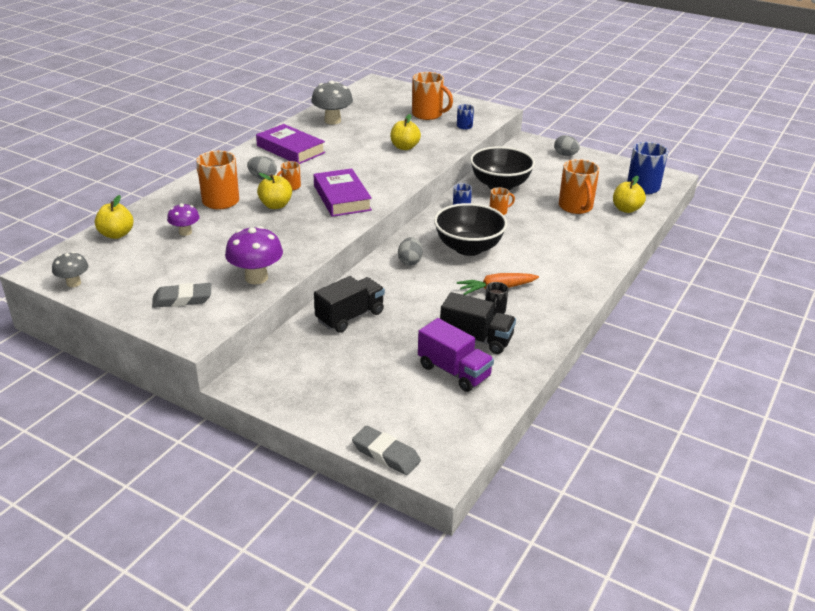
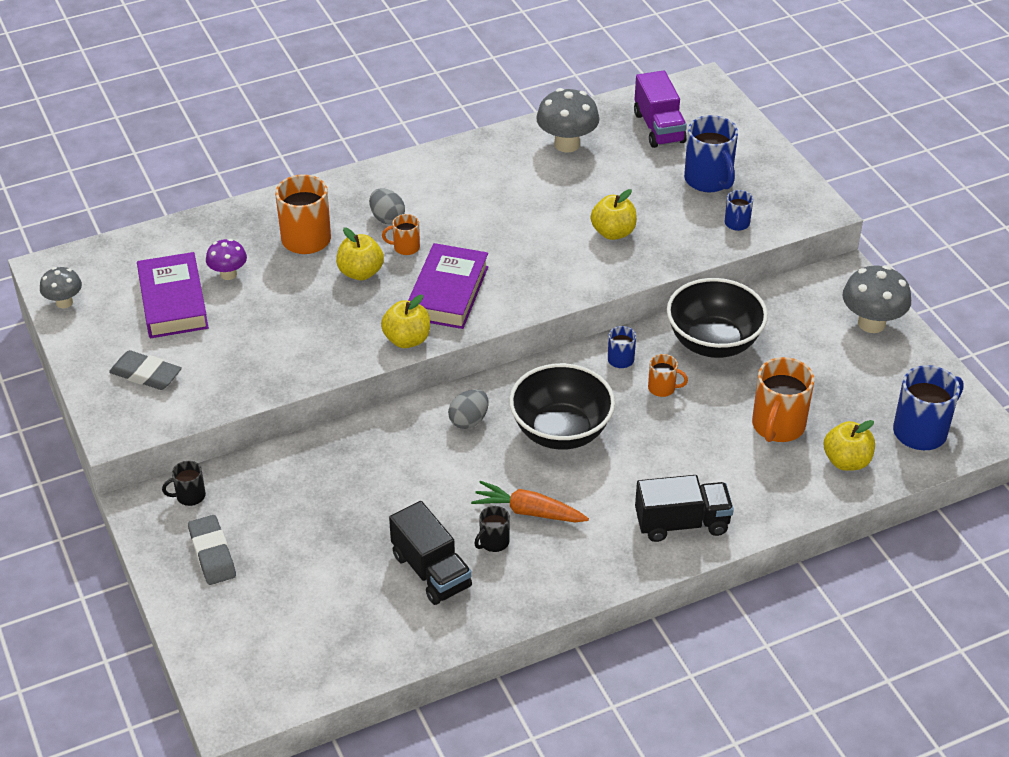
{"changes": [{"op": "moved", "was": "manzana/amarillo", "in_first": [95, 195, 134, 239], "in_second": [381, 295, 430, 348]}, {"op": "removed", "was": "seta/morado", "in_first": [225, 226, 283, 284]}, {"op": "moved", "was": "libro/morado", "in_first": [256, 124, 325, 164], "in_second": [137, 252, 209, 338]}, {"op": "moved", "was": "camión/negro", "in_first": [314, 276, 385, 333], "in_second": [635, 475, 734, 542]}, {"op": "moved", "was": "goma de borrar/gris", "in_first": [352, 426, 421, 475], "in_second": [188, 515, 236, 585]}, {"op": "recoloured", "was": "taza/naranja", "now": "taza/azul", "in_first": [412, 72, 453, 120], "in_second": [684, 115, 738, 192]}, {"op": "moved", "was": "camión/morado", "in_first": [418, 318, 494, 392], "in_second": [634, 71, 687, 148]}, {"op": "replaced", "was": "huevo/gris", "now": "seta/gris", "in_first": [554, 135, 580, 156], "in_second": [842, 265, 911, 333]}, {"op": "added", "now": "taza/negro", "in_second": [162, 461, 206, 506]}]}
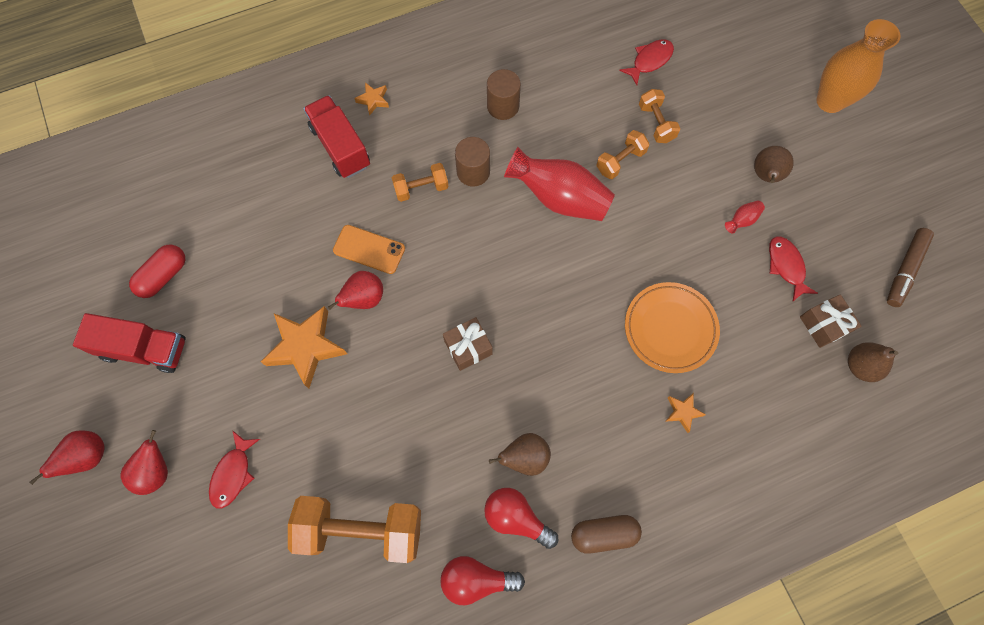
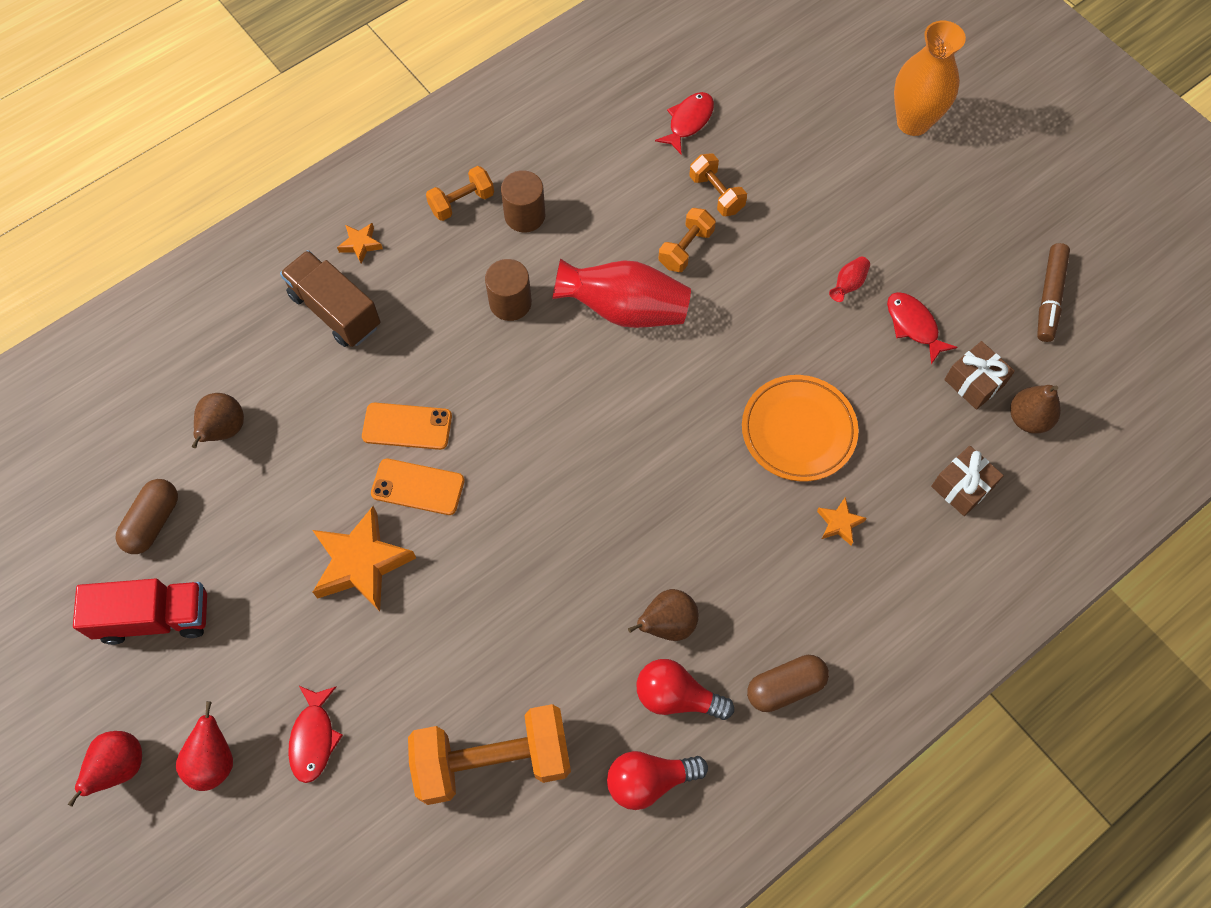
{"changes": [{"op": "recoloured", "was": "cápsula/rojo", "now": "cápsula/marrón", "in_first": [129, 245, 185, 298], "in_second": [116, 479, 178, 554]}, {"op": "recoloured", "was": "camión/rojo", "now": "camión/marrón", "in_first": [303, 95, 370, 178], "in_second": [280, 250, 381, 347]}, {"op": "replaced", "was": "pera/rojo", "now": "móvil/naranja", "in_first": [328, 271, 383, 310], "in_second": [371, 459, 465, 515]}, {"op": "moved", "was": "mancuerna/naranja", "in_first": [392, 163, 449, 202], "in_second": [426, 166, 494, 221]}, {"op": "moved", "was": "regalo/marrón", "in_first": [443, 317, 493, 371], "in_second": [931, 446, 1004, 516]}, {"op": "moved", "was": "pera/marrón", "in_first": [754, 146, 794, 183], "in_second": [192, 393, 244, 448]}]}
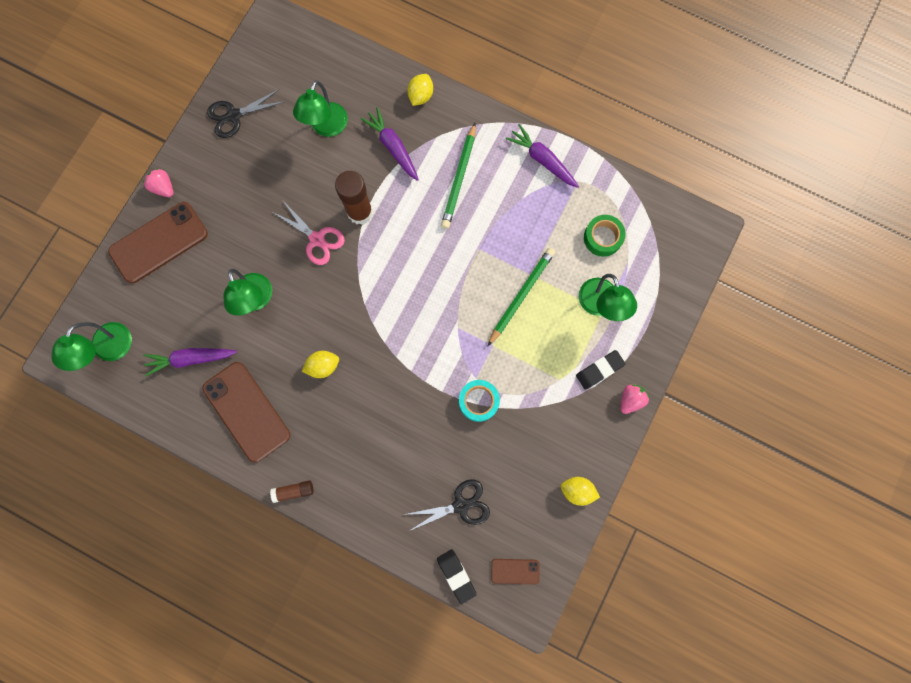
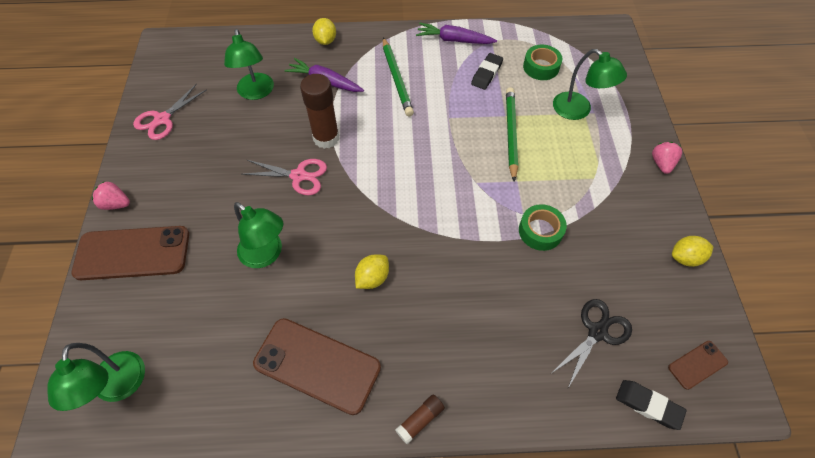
{"changes": [{"op": "turned", "was": "móvil/marrón", "in_first": [108, 202, 208, 283], "in_second": [71, 226, 189, 280], "clockwise": 60}, {"op": "removed", "was": "zanahoria/morado", "in_first": [143, 348, 237, 376]}, {"op": "recoloured", "was": "tijeras/negro", "now": "tijeras/rosa", "in_first": [207, 89, 284, 138], "in_second": [133, 83, 207, 140]}, {"op": "recoloured", "was": "cinta adhesiva/turquesa", "now": "cinta adhesiva/verde", "in_first": [459, 380, 500, 422], "in_second": [519, 204, 567, 251]}, {"op": "moved", "was": "goma de borrar/negro", "in_first": [576, 350, 626, 390], "in_second": [471, 53, 503, 90]}]}
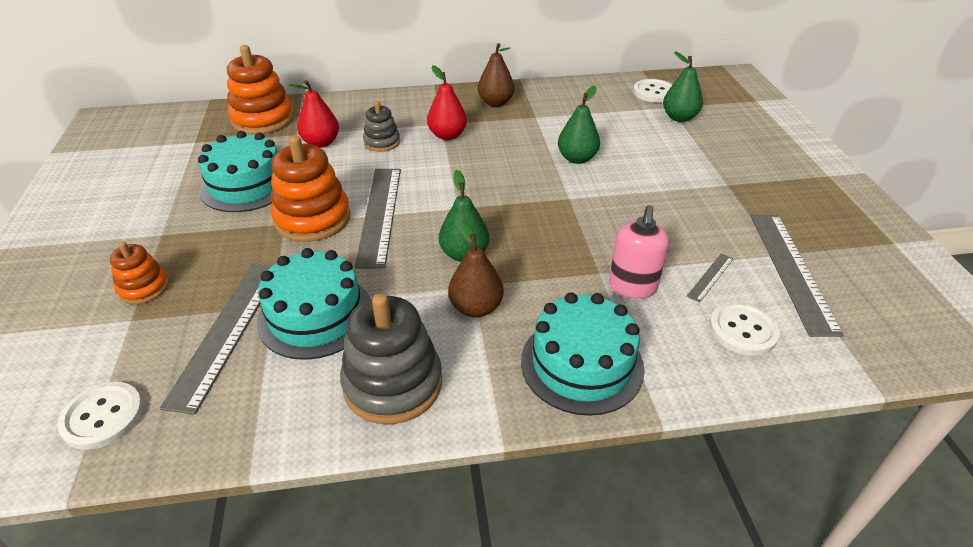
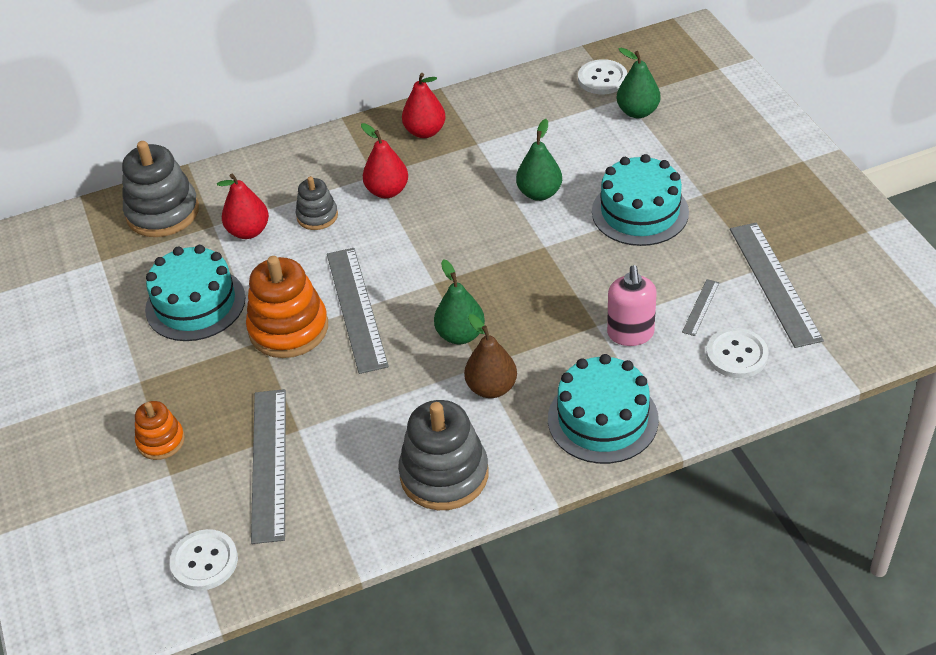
{"changes": [{"op": "recoloured", "was": "juguete apilable/naranja", "now": "juguete apilable/gris", "in_first": [227, 45, 294, 135], "in_second": [122, 141, 199, 237]}, {"op": "moved", "was": "tarta/turquesa", "in_first": [257, 248, 371, 360], "in_second": [592, 154, 689, 246]}, {"op": "recoloured", "was": "pera/marrón", "now": "pera/rojo", "in_first": [478, 43, 515, 107], "in_second": [402, 73, 446, 138]}]}
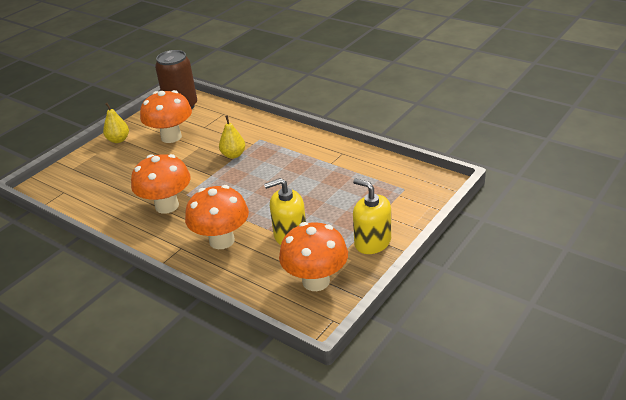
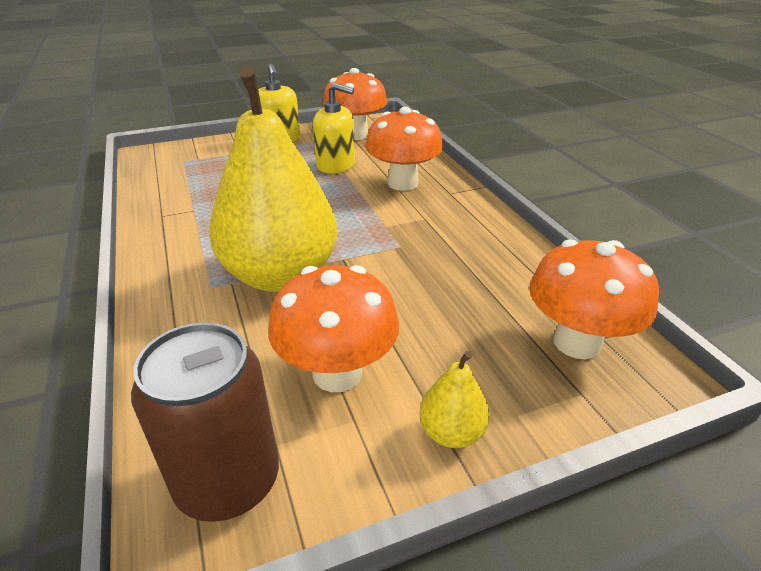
{"changes": [{"op": "moved", "was": "seta/naranja", "in_first": [131, 154, 191, 214], "in_second": [530, 239, 659, 359]}, {"op": "resized", "was": "pera/amarillo", "in_first": [219, 116, 245, 159], "in_second": [209, 66, 337, 292], "ratio": 2.45}]}
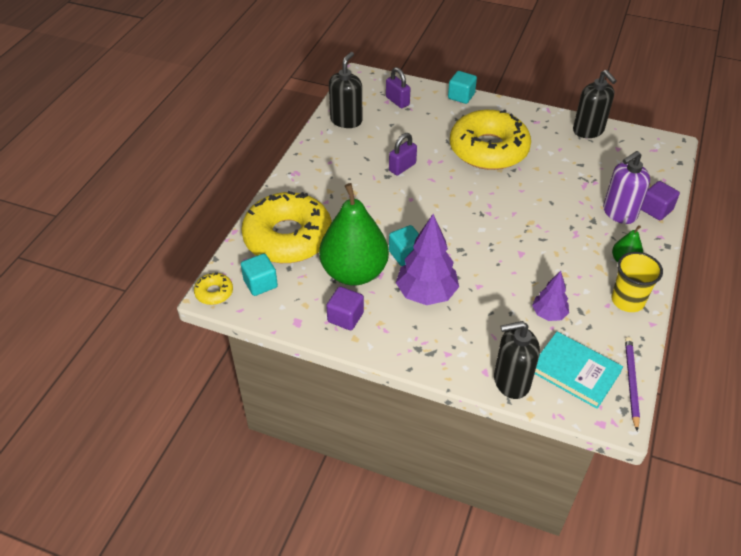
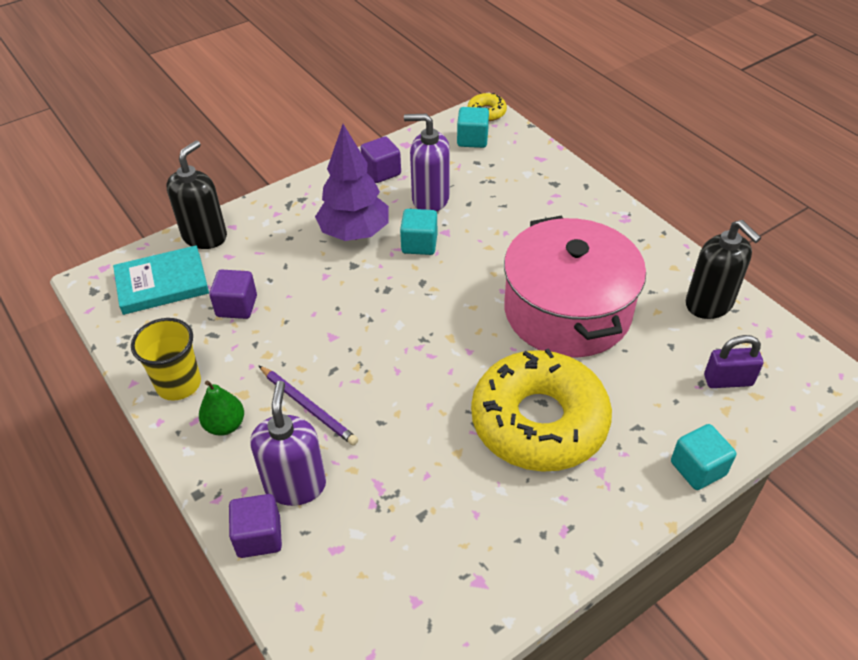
{"changes": [{"op": "removed", "was": "rosquilla/amarillo", "in_first": [241, 191, 332, 263]}, {"op": "replaced", "was": "pera/verde", "now": "dispensador de jabón/morado", "in_first": [319, 183, 389, 286], "in_second": [404, 114, 450, 211]}, {"op": "replaced", "was": "candado/morado", "now": "olla/rosa", "in_first": [389, 133, 417, 176], "in_second": [504, 216, 646, 358]}, {"op": "replaced", "was": "árbol/morado", "now": "cubo/morado", "in_first": [532, 271, 569, 321], "in_second": [209, 269, 257, 319]}, {"op": "removed", "was": "dispensador de jabón/negro", "in_first": [573, 70, 617, 138]}, {"op": "moved", "was": "lápiz/morado", "in_first": [625, 337, 640, 431], "in_second": [259, 366, 358, 446]}]}
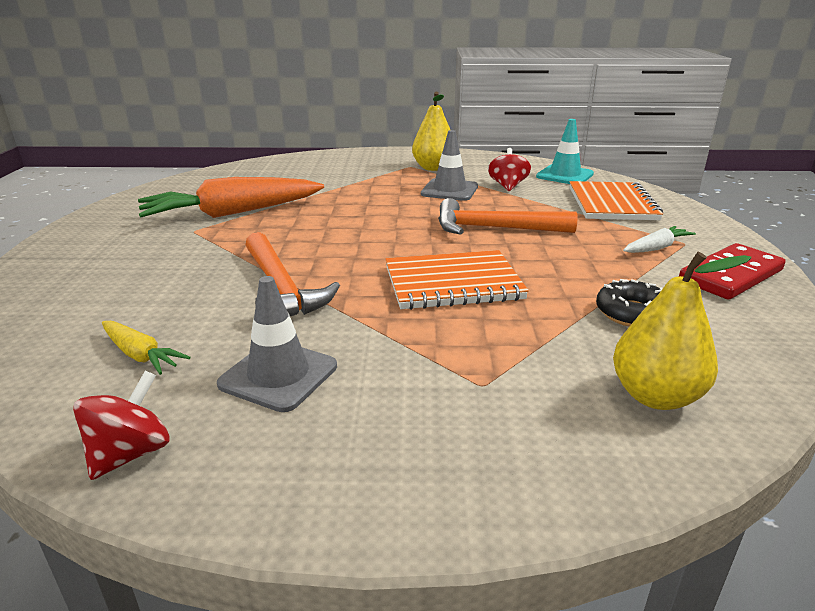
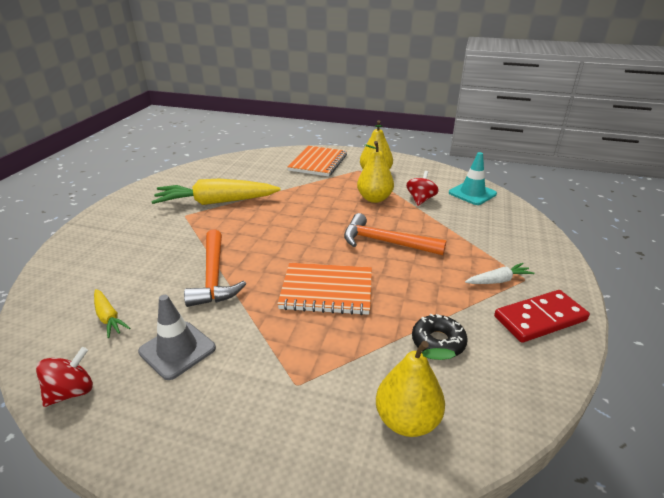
{"changes": [{"op": "recoloured", "was": "zanahoria/naranja", "now": "zanahoria/amarillo", "in_first": [138, 177, 324, 218], "in_second": [151, 179, 280, 205]}, {"op": "replaced", "was": "cono de tráfico/gris", "now": "pera/amarillo", "in_first": [421, 130, 478, 201], "in_second": [357, 141, 394, 203]}, {"op": "moved", "was": "cuaderno/naranja", "in_first": [570, 181, 663, 220], "in_second": [287, 146, 347, 177]}]}
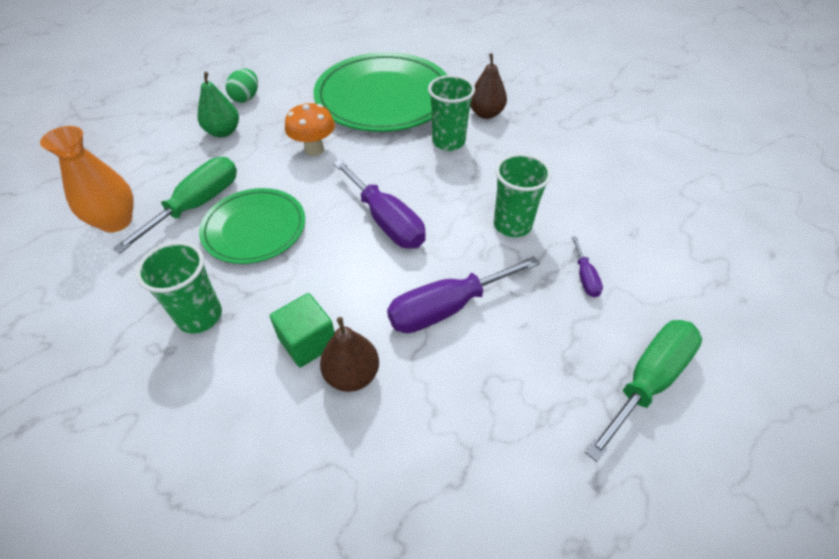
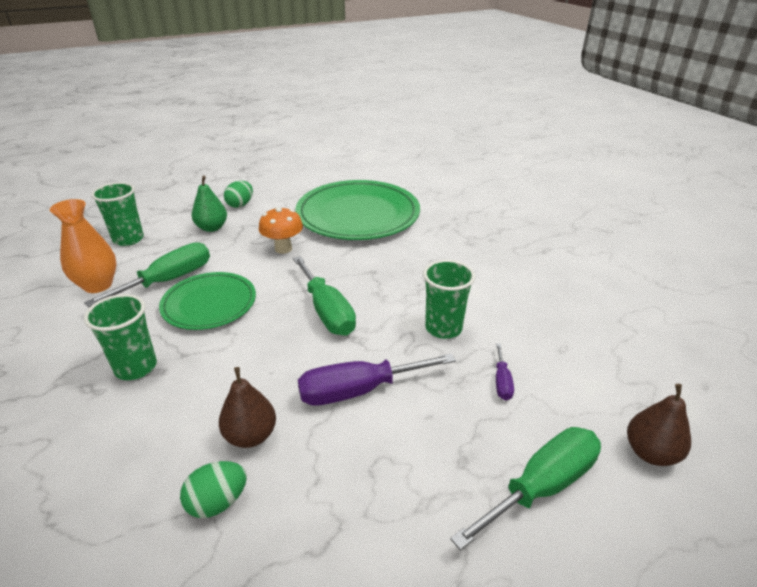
{"changes": [{"op": "removed", "was": "cubo/verde", "in_first": [270, 293, 335, 368]}, {"op": "recoloured", "was": "destornillador/morado", "now": "destornillador/verde", "in_first": [333, 159, 426, 249], "in_second": [293, 256, 356, 336]}, {"op": "moved", "was": "vaso/verde", "in_first": [428, 75, 475, 151], "in_second": [91, 182, 144, 246]}, {"op": "moved", "was": "pera/marrón", "in_first": [470, 53, 507, 119], "in_second": [627, 384, 691, 466]}, {"op": "added", "now": "huevo/verde", "in_second": [180, 461, 247, 518]}]}
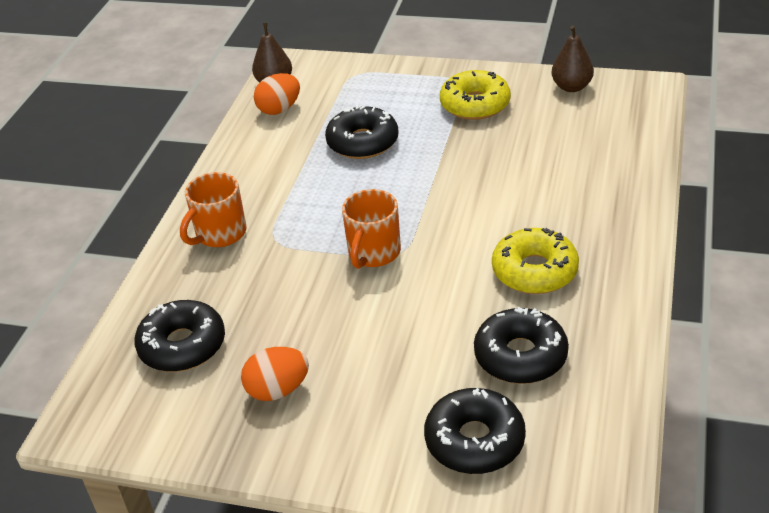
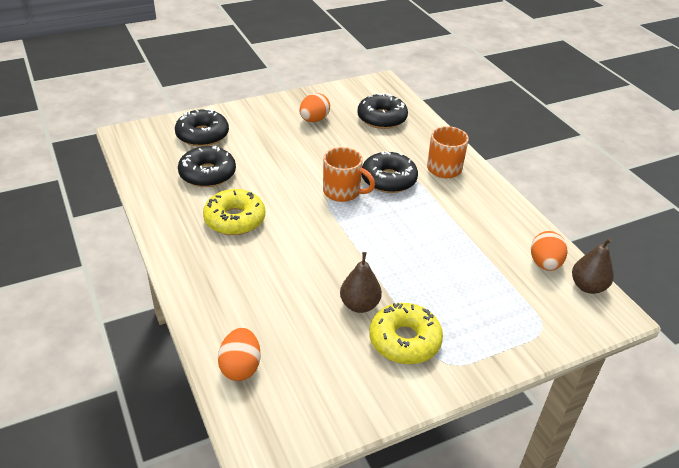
{"changes": [{"op": "moved", "was": "rosquilla/negro", "in_first": [325, 105, 398, 159], "in_second": [361, 151, 418, 193]}, {"op": "turned", "was": "taza/naranja", "in_first": [342, 189, 401, 269], "in_second": [323, 147, 375, 202], "clockwise": 135}, {"op": "moved", "was": "pera/marrón", "in_first": [551, 26, 594, 92], "in_second": [340, 252, 382, 313]}, {"op": "added", "now": "huevo/naranja", "in_second": [218, 328, 261, 381]}]}
